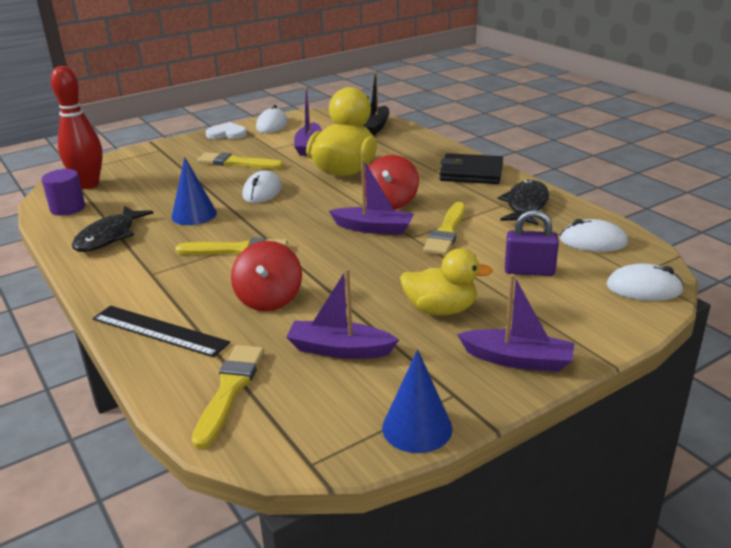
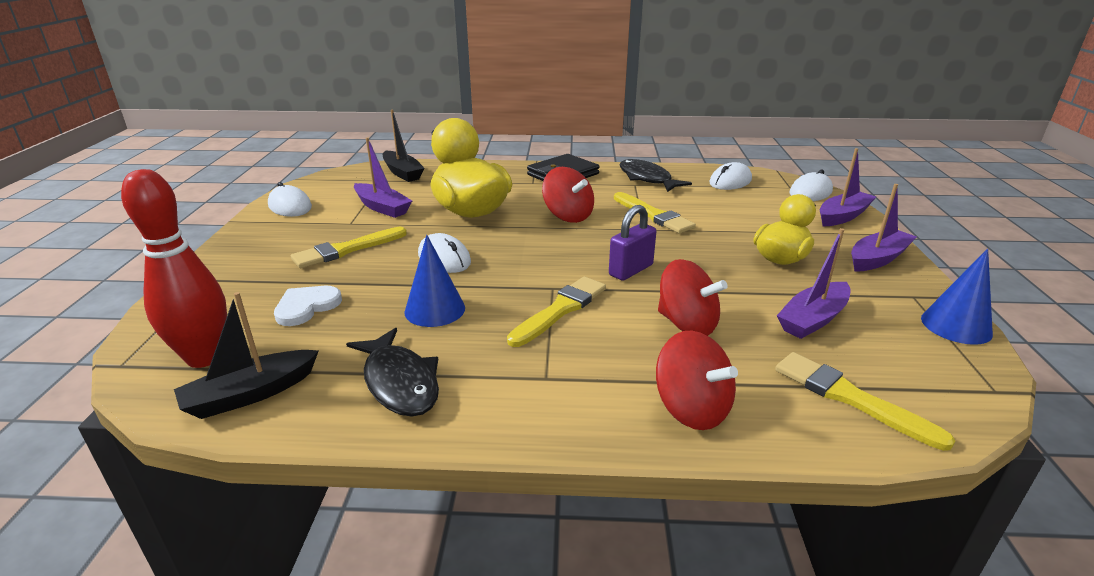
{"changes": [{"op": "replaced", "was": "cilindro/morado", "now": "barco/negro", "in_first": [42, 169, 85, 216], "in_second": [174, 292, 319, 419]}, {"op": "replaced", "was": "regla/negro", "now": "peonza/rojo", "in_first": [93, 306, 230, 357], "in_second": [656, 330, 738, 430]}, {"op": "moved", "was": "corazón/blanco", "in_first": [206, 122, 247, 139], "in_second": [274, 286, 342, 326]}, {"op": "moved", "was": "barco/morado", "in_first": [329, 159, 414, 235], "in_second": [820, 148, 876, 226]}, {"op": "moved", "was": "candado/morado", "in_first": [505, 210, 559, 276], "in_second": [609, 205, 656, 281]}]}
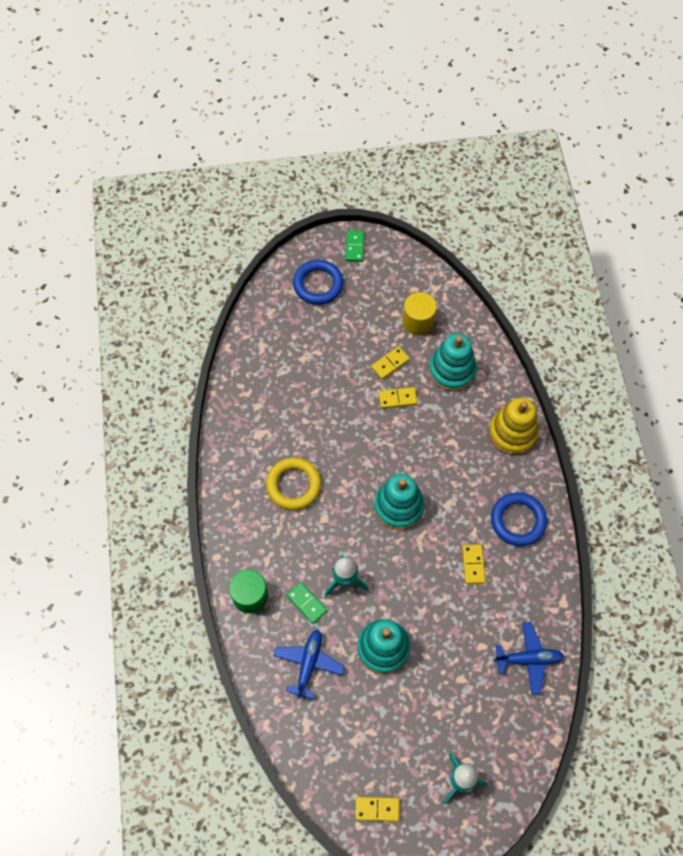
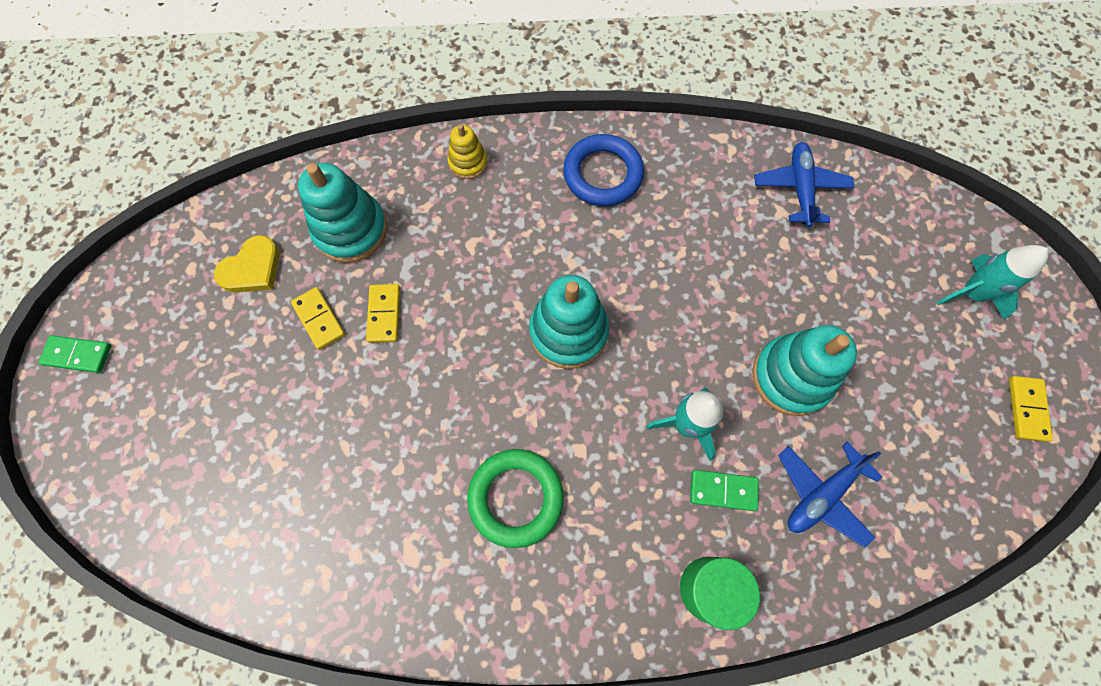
{"changes": [{"op": "recoloured", "was": "anillo/amarillo", "now": "anillo/verde", "in_first": [266, 458, 321, 510], "in_second": [467, 449, 564, 548]}, {"op": "turned", "was": "avión/azul", "in_first": [274, 630, 345, 699], "in_second": [778, 441, 882, 547], "clockwise": -60}, {"op": "turned", "was": "ficha de dominó/verde", "in_first": [287, 582, 327, 624], "in_second": [690, 470, 759, 511], "clockwise": 45}, {"op": "removed", "was": "anillo/azul", "in_first": [293, 260, 344, 305]}, {"op": "replaced", "was": "cilindro/amarillo", "now": "corazón/amarillo", "in_first": [402, 292, 437, 335], "in_second": [214, 235, 280, 293]}, {"op": "removed", "was": "ficha de dominó/amarillo", "in_first": [462, 544, 485, 584]}, {"op": "resized", "was": "juguete apilable/amarillo", "in_first": [489, 398, 539, 455], "in_second": [448, 124, 488, 179], "ratio": 0.55}]}
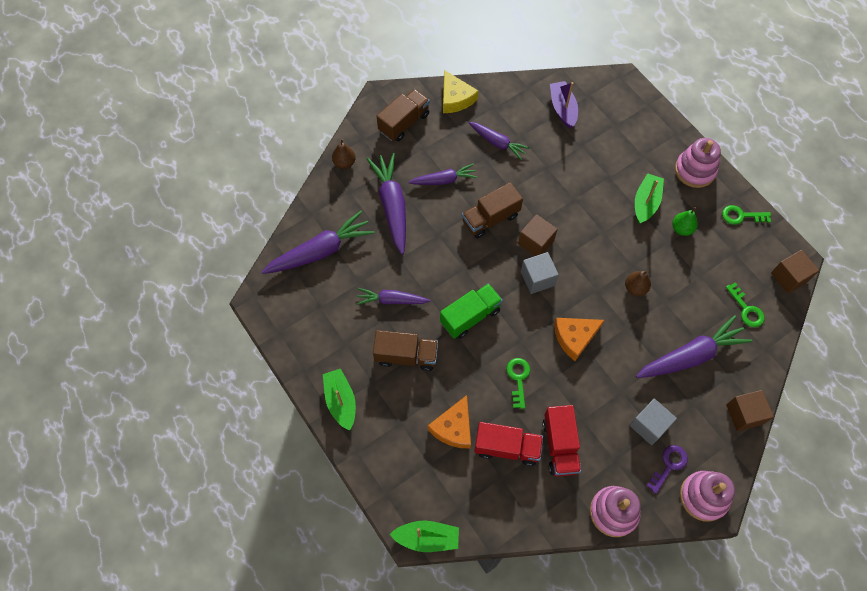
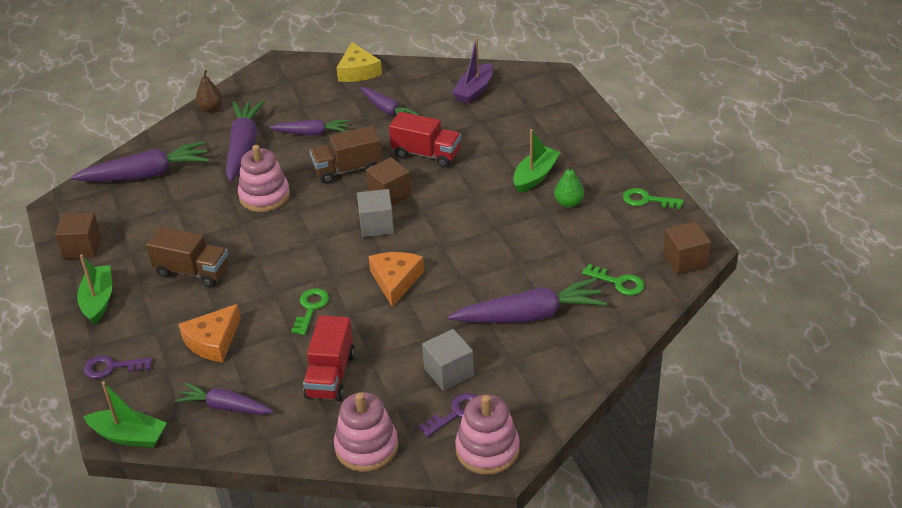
{"changes": [{"op": "moved", "was": "zanahoria/morado", "in_first": [356, 288, 431, 305], "in_second": [175, 383, 274, 415]}, {"op": "removed", "was": "camión/marrón", "in_first": [377, 89, 430, 142]}, {"op": "removed", "was": "camión/verde", "in_first": [440, 283, 503, 339]}, {"op": "moved", "was": "camión/rojo", "in_first": [474, 422, 543, 466], "in_second": [389, 112, 461, 168]}, {"op": "turned", "was": "barco/morado", "in_first": [550, 81, 578, 129], "in_second": [451, 38, 493, 104], "clockwise": -150}, {"op": "turned", "was": "queso/naranja", "in_first": [554, 318, 604, 361], "in_second": [369, 252, 424, 307], "clockwise": 105}, {"op": "removed", "was": "pera/marrón", "in_first": [625, 271, 651, 296]}, {"op": "moved", "was": "juguete apilable/rosa", "in_first": [675, 138, 721, 188], "in_second": [238, 145, 290, 212]}, {"op": "turned", "was": "llave/verde", "in_first": [726, 282, 764, 327], "in_second": [582, 264, 645, 296], "clockwise": -45}, {"op": "moved", "was": "cubo/marrón", "in_first": [726, 390, 774, 431], "in_second": [55, 212, 101, 259]}, {"op": "added", "now": "llave/morado", "in_second": [84, 355, 153, 379]}]}
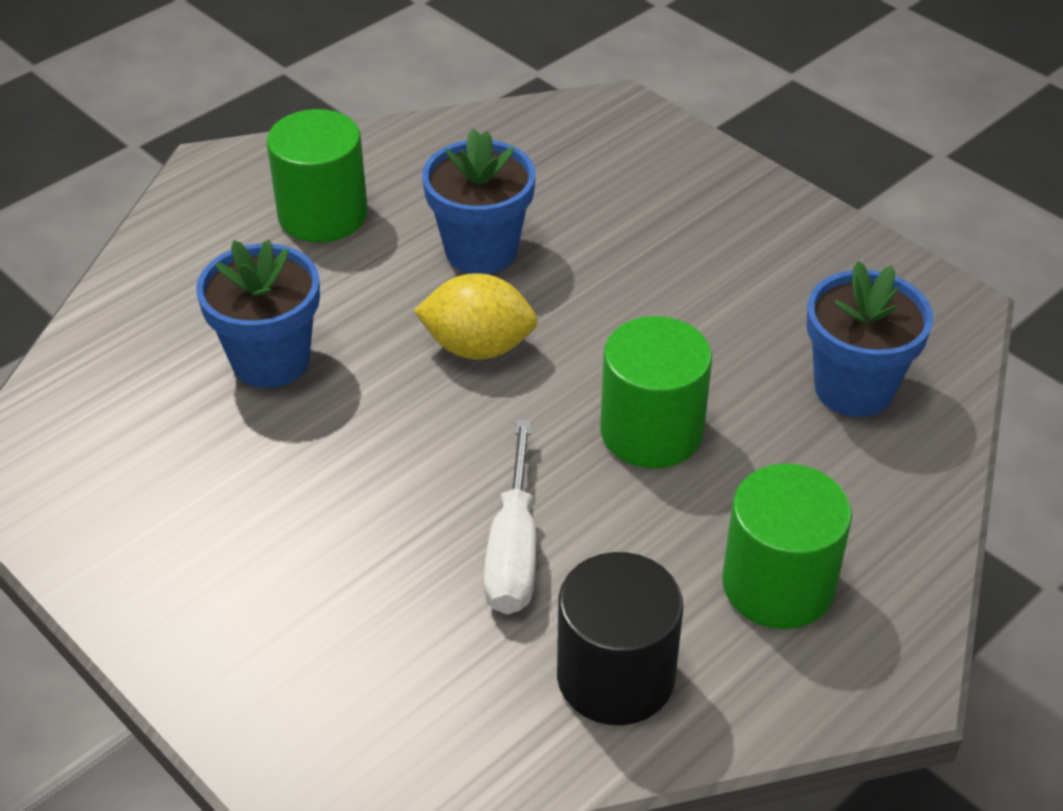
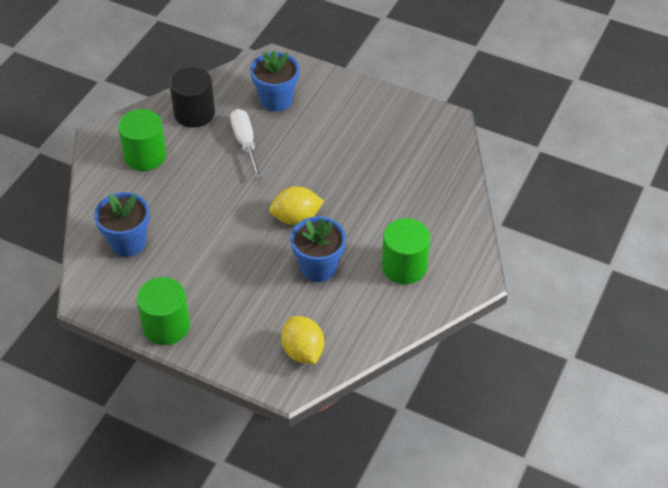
{"changes": [{"op": "moved", "was": "maceta/azul", "in_first": [196, 240, 320, 388], "in_second": [250, 50, 300, 112]}, {"op": "moved", "was": "cilindro/verde", "in_first": [600, 316, 712, 469], "in_second": [136, 277, 190, 345]}, {"op": "added", "now": "limón/amarillo", "in_second": [281, 316, 324, 364]}]}
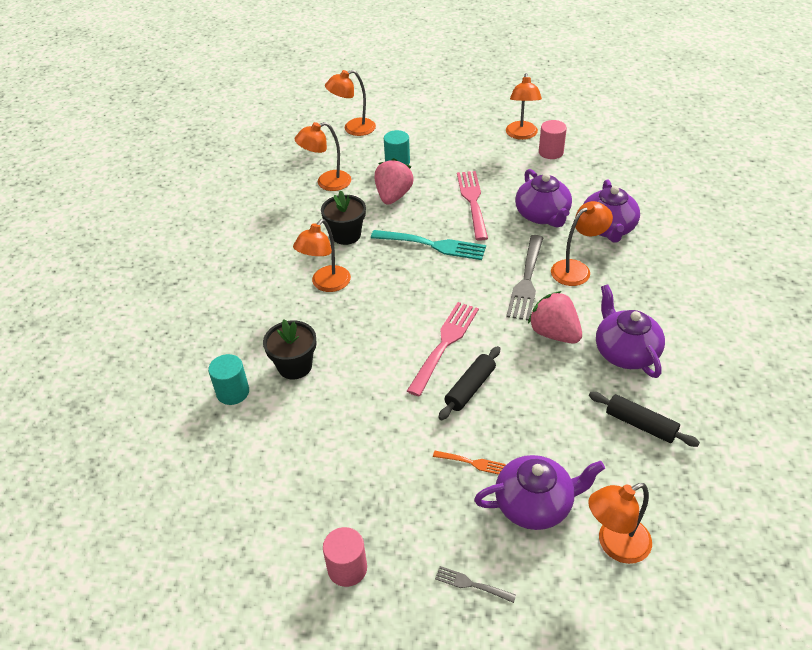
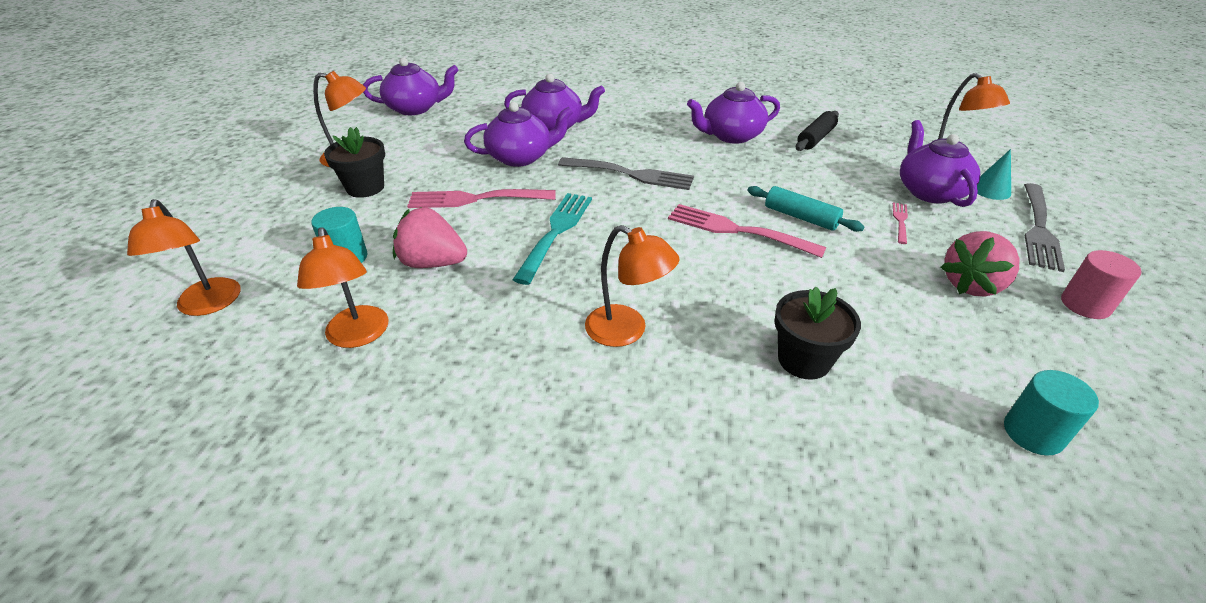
{"changes": [{"op": "moved", "was": "cilindro/turquesa", "in_first": [208, 354, 249, 405], "in_second": [1004, 370, 1099, 455]}, {"op": "moved", "was": "maceta/negro", "in_first": [321, 191, 366, 245], "in_second": [324, 127, 385, 198]}, {"op": "recoloured", "was": "tenedor/naranja", "now": "tenedor/rosa", "in_first": [433, 451, 506, 475], "in_second": [893, 202, 908, 244]}, {"op": "resized", "was": "tenedor/gris", "in_first": [435, 566, 516, 603], "in_second": [1024, 183, 1065, 272], "ratio": 2.06}, {"op": "recoloured", "was": "rodillo/negro", "now": "rodillo/turquesa", "in_first": [438, 346, 501, 420], "in_second": [747, 186, 865, 232]}, {"op": "moved", "was": "fresa/rosa", "in_first": [528, 291, 582, 344], "in_second": [941, 231, 1019, 296]}, {"op": "removed", "was": "cilindro/rosa", "in_first": [539, 120, 567, 159]}, {"op": "removed", "was": "lámpara/naranja", "in_first": [551, 201, 613, 286]}, {"op": "added", "now": "tetera/morado", "in_second": [363, 58, 459, 115]}, {"op": "added", "now": "cono/turquesa", "in_second": [977, 149, 1011, 200]}]}
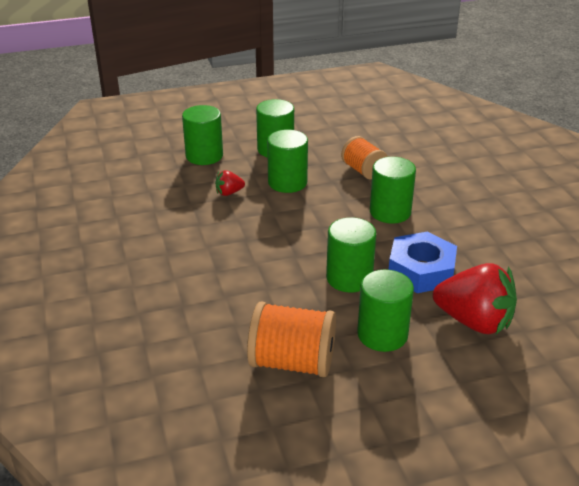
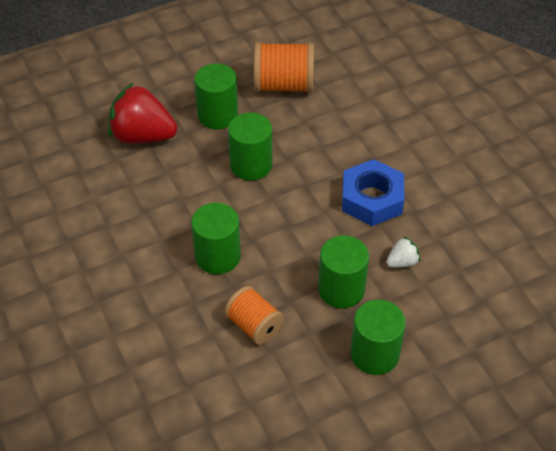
{"changes": [{"op": "removed", "was": "cilindro/verde", "in_first": [182, 105, 223, 165]}, {"op": "recoloured", "was": "fresa/rojo", "now": "fresa/blanco", "in_first": [215, 170, 245, 196], "in_second": [386, 237, 420, 268]}, {"op": "moved", "was": "tuerca/azul", "in_first": [388, 231, 457, 293], "in_second": [342, 159, 404, 226]}]}
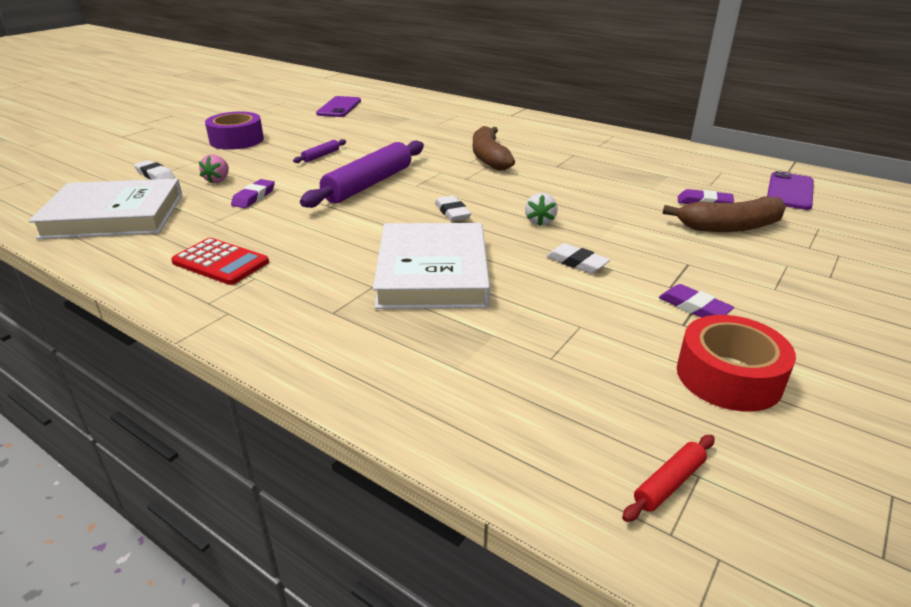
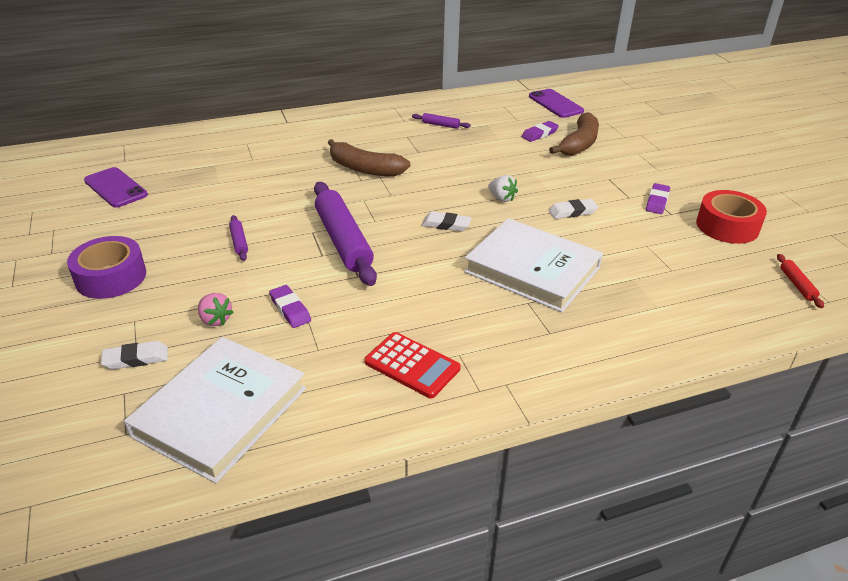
{"changes": [{"op": "turned", "was": "calculadora/rojo", "in_first": [171, 238, 269, 285], "in_second": [364, 332, 461, 398], "clockwise": 60}, {"op": "turned", "was": "goma de borrar/morado", "in_first": [659, 284, 734, 317], "in_second": [646, 183, 670, 214], "clockwise": -60}, {"op": "added", "now": "rodillo/morado", "in_second": [412, 113, 471, 129]}]}
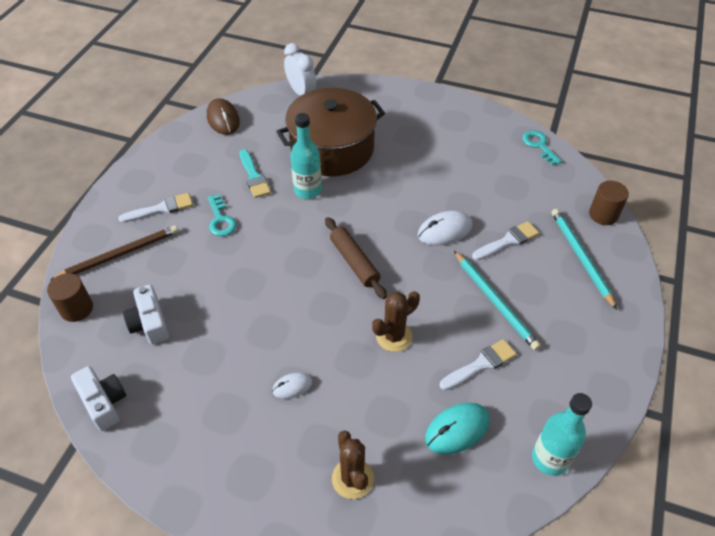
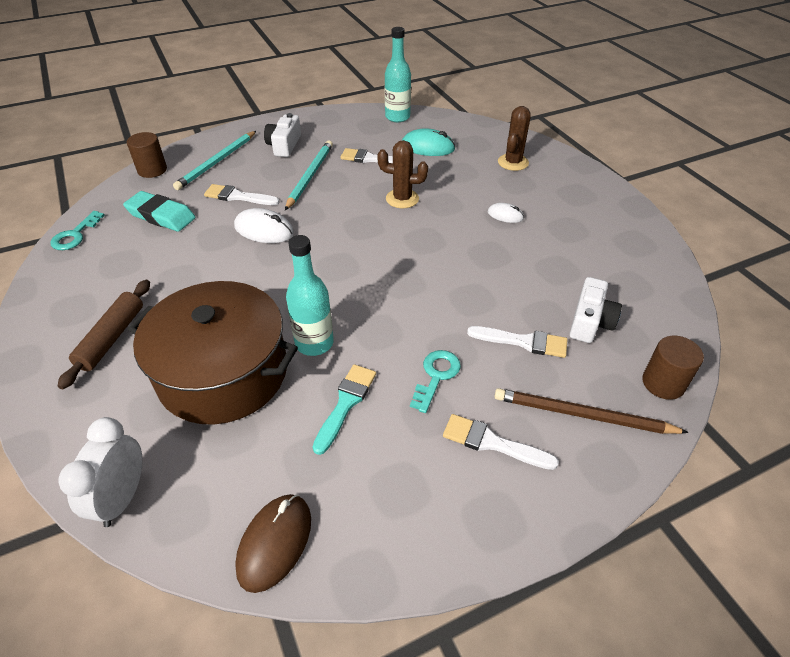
{"changes": [{"op": "moved", "was": "cámara/blanco", "in_first": [71, 366, 126, 431], "in_second": [264, 113, 301, 157]}, {"op": "moved", "was": "rodillo/marrón", "in_first": [325, 217, 387, 299], "in_second": [58, 280, 150, 389]}, {"op": "added", "now": "goma de borrar/turquesa", "in_second": [123, 191, 196, 232]}, {"op": "added", "now": "pincel/blanco", "in_second": [467, 326, 567, 358]}]}
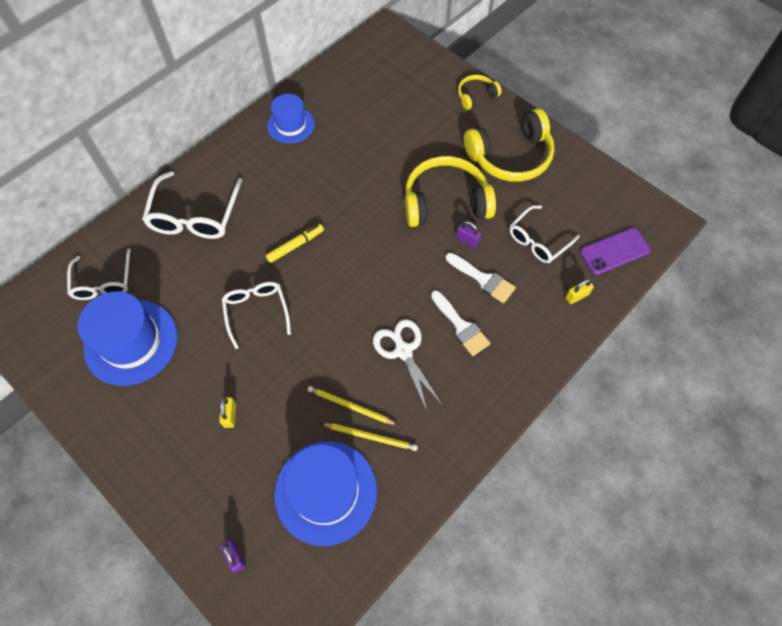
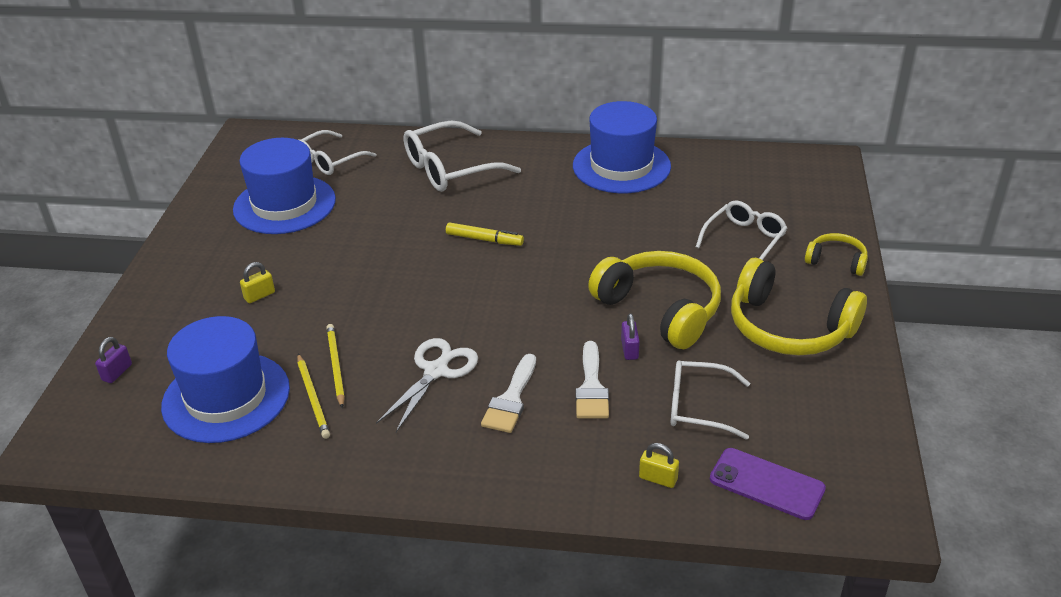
{"changes": [{"op": "moved", "was": "gafas/blanco", "in_first": [222, 282, 291, 349], "in_second": [696, 201, 787, 260]}, {"op": "resized", "was": "sombrero/azul", "in_first": [267, 94, 315, 144], "in_second": [573, 101, 671, 193], "ratio": 1.64}]}
